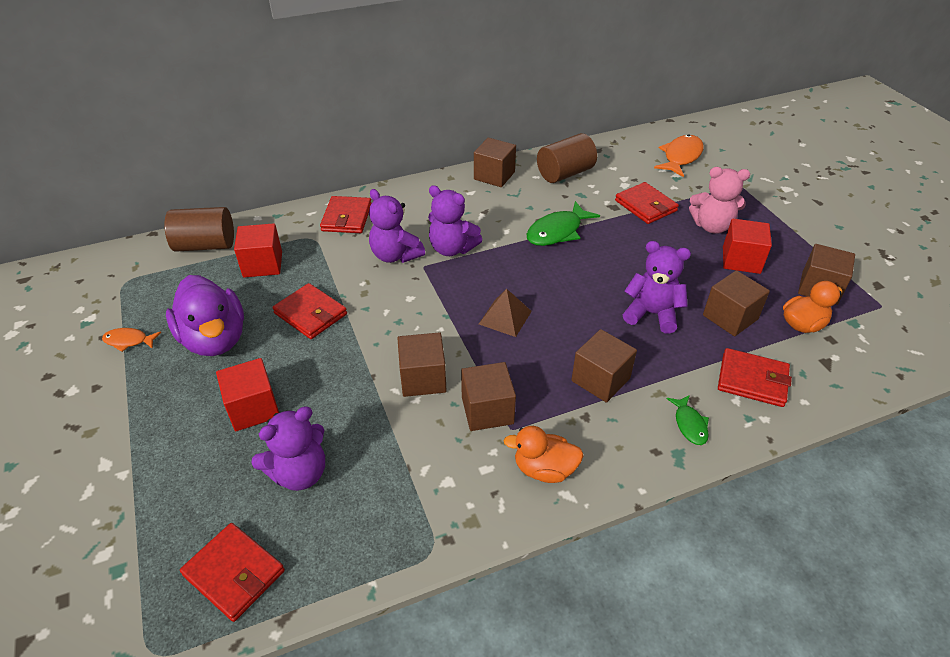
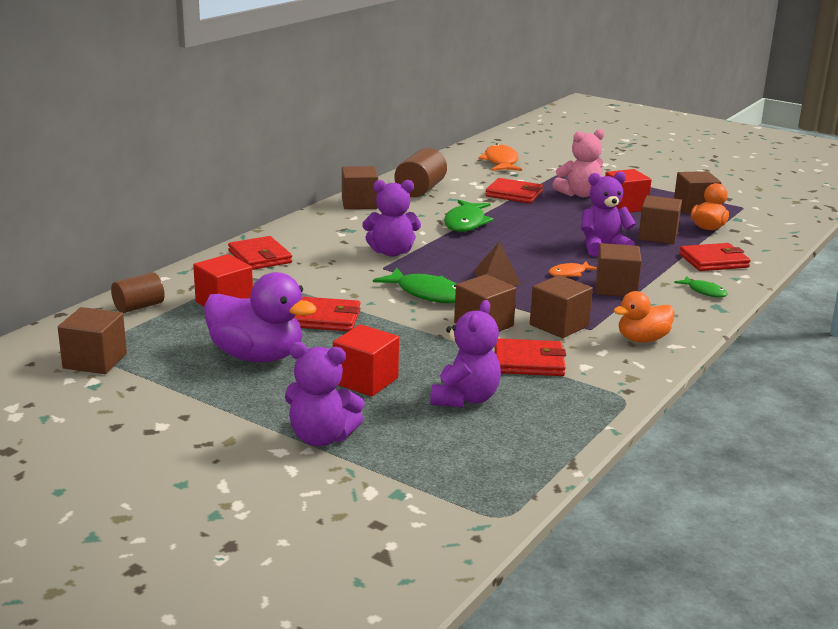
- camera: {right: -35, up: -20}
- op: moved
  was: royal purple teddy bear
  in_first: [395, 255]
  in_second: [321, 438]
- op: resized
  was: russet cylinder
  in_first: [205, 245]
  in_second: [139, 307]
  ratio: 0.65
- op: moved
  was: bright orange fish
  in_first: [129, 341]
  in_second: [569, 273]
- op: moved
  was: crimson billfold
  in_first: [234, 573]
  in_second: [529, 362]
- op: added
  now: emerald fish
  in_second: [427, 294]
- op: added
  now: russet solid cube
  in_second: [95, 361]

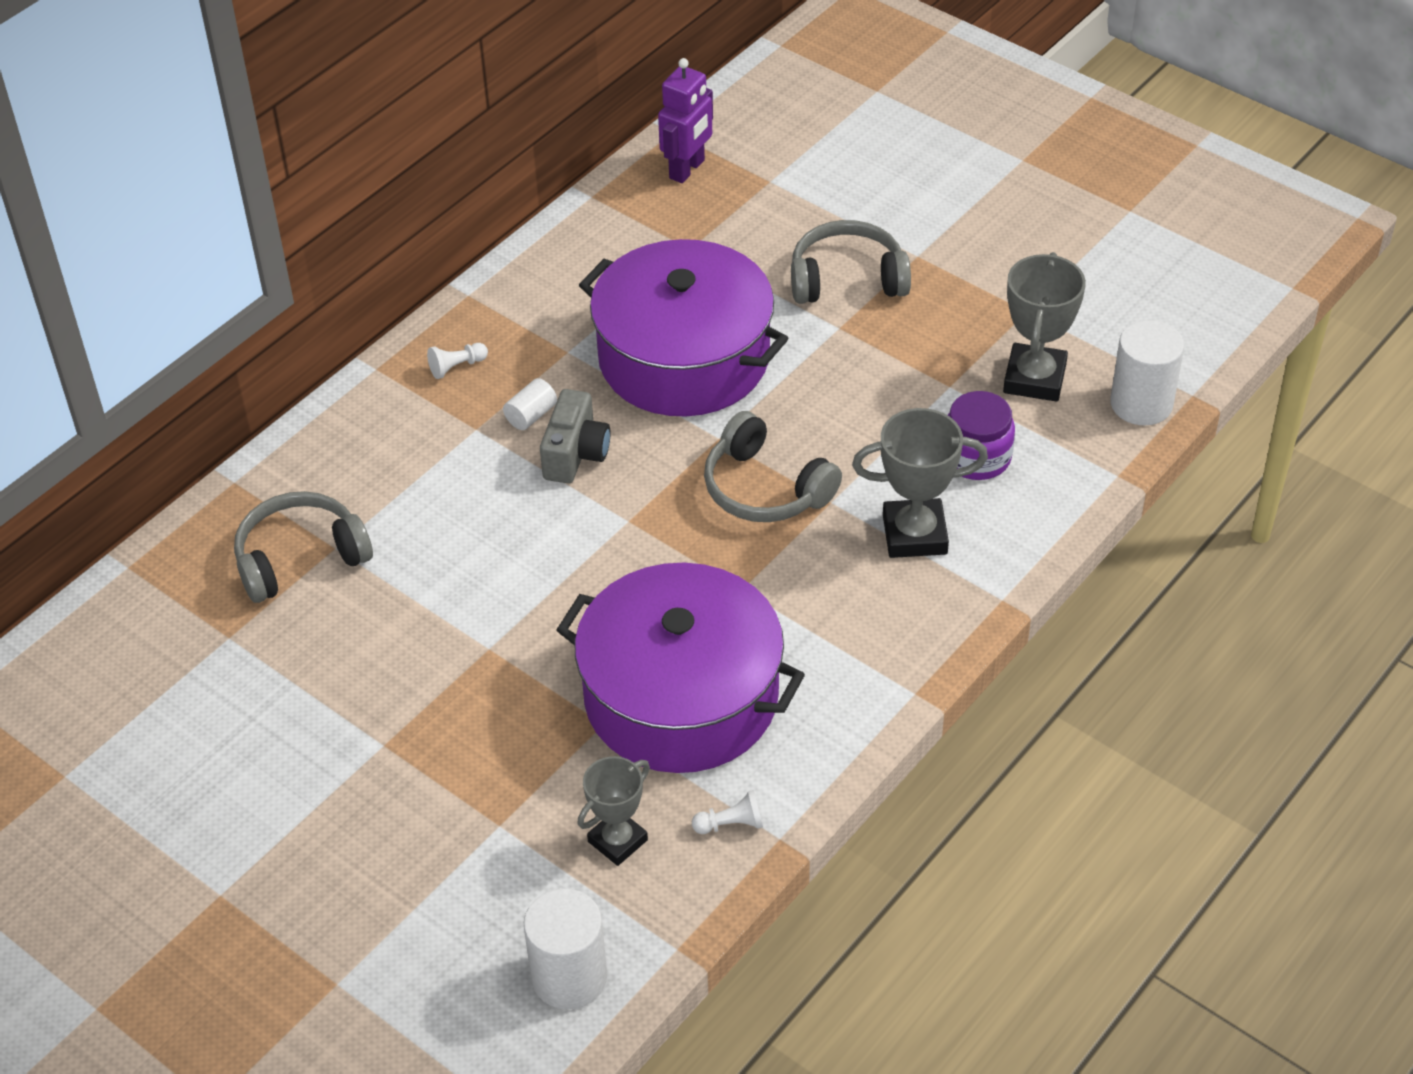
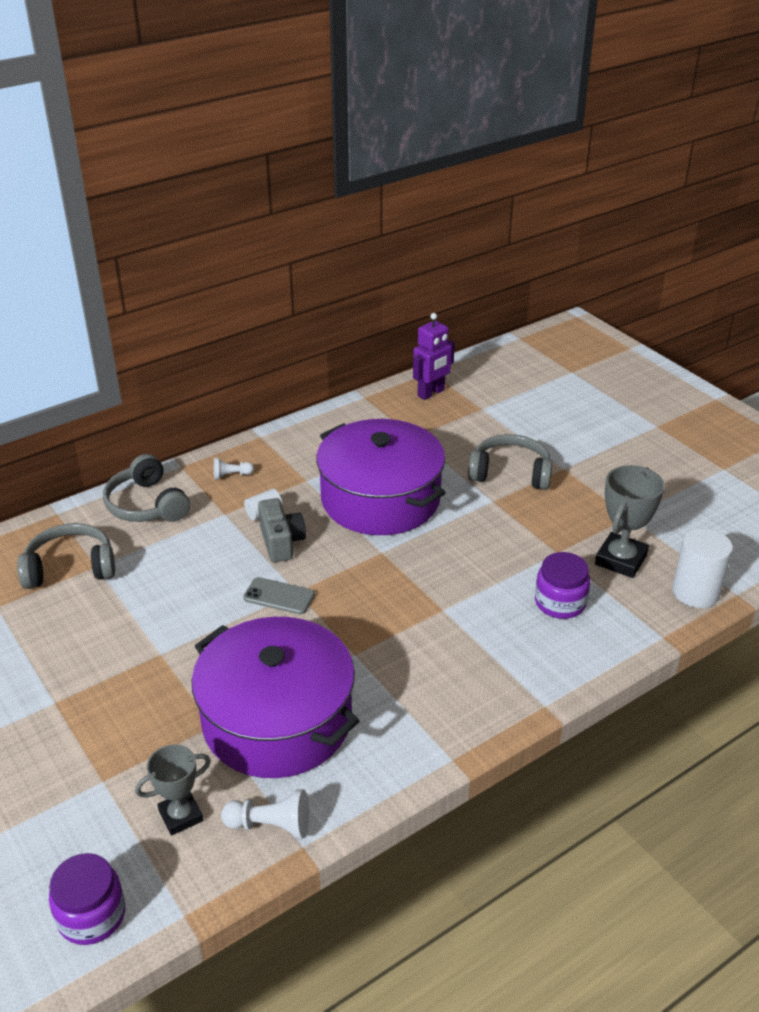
- camera: {right: 15, up: -10}
- op: turned
  was: grey camera
  in_first: [575, 454]
  in_second: [281, 542]
  clockwise: -45
- op: removed
  was: grey award cup
  in_first: [914, 534]
- op: moved
  was: grey over-ear headphones
  in_first: [765, 489]
  in_second: [146, 505]
- op: resized
  was: white game pawn
  in_first: [731, 824]
  in_second: [271, 825]
  ratio: 1.52
- op: replaced
  was: white cylinder
  now: royal purple jar
  in_first: [569, 977]
  in_second: [91, 915]
- op: added
  now: grey phone
  in_second: [279, 596]

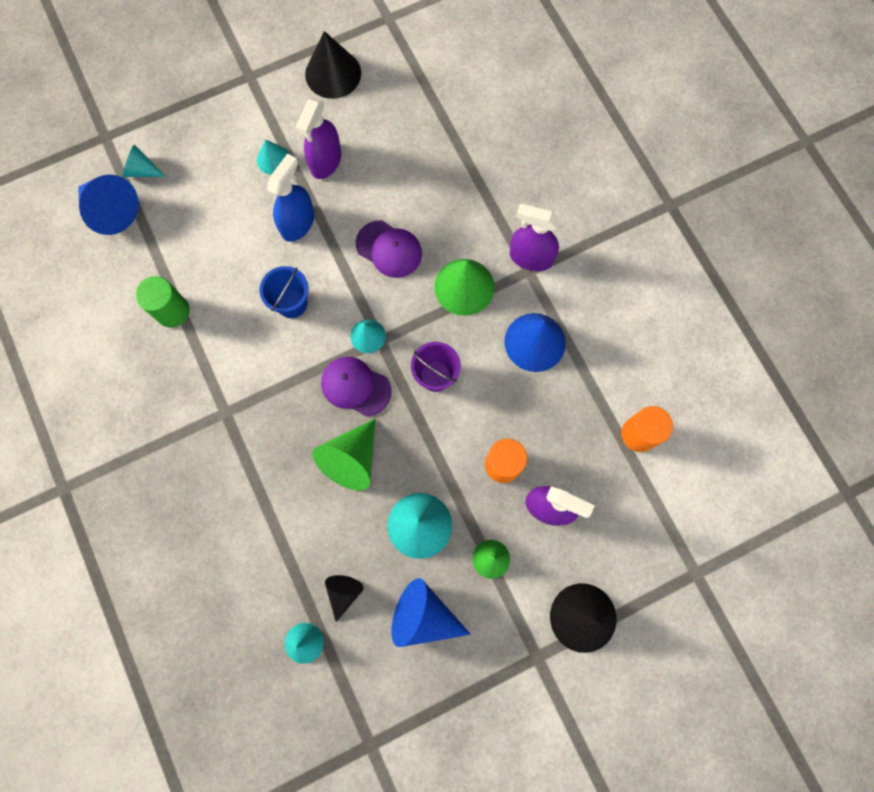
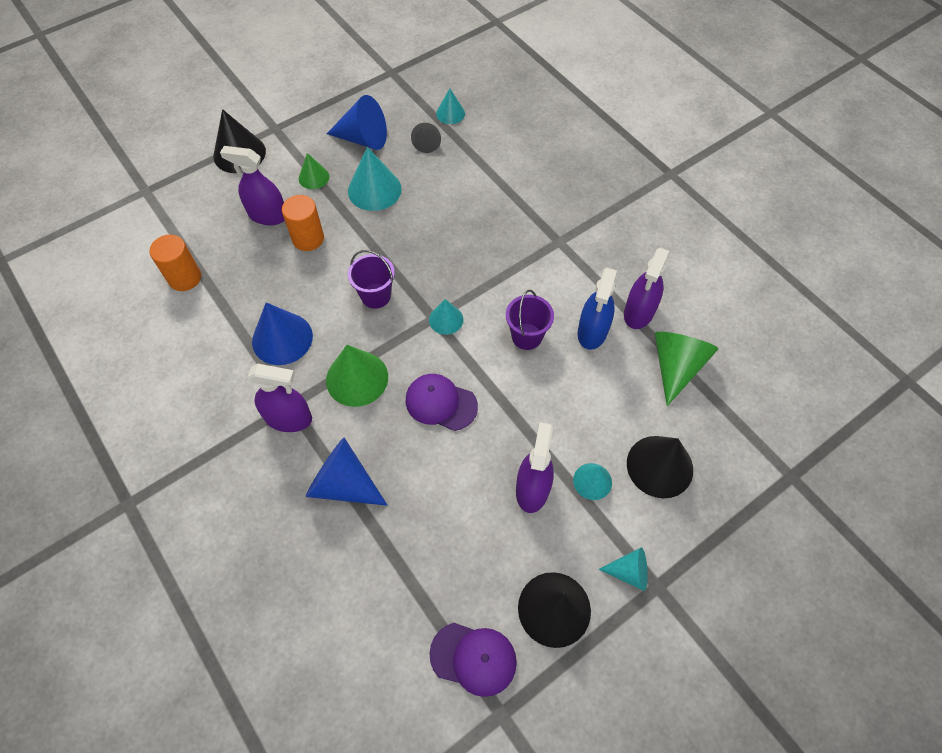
- camera: {right: 170, up: -15}
- op: moved
  was: teal cone shape
  in_first: [142, 170]
  in_second: [629, 572]
- op: moved
  was: royal blue spray cleaner
  in_first: [298, 223]
  in_second: [592, 332]
- op: moved
  was: royal blue cone shape
  in_first: [111, 210]
  in_second: [343, 484]
- op: recoloured
  was: royal blue sand bucket
  now: royal purple sand bucket
  in_first: [292, 303]
  in_second: [526, 336]
- op: replaced
  was: emerald cylinder
  now: royal purple spray cleaner
  in_first: [172, 311]
  in_second: [639, 312]
- op: moved
  was: royal purple peaked cap
  in_first: [355, 386]
  in_second: [473, 658]
- op: moved
  was: emerald cone shape
  in_first: [352, 459]
  in_second: [676, 367]
- op: added
  now: jet-black cone shape
  in_second: [659, 466]

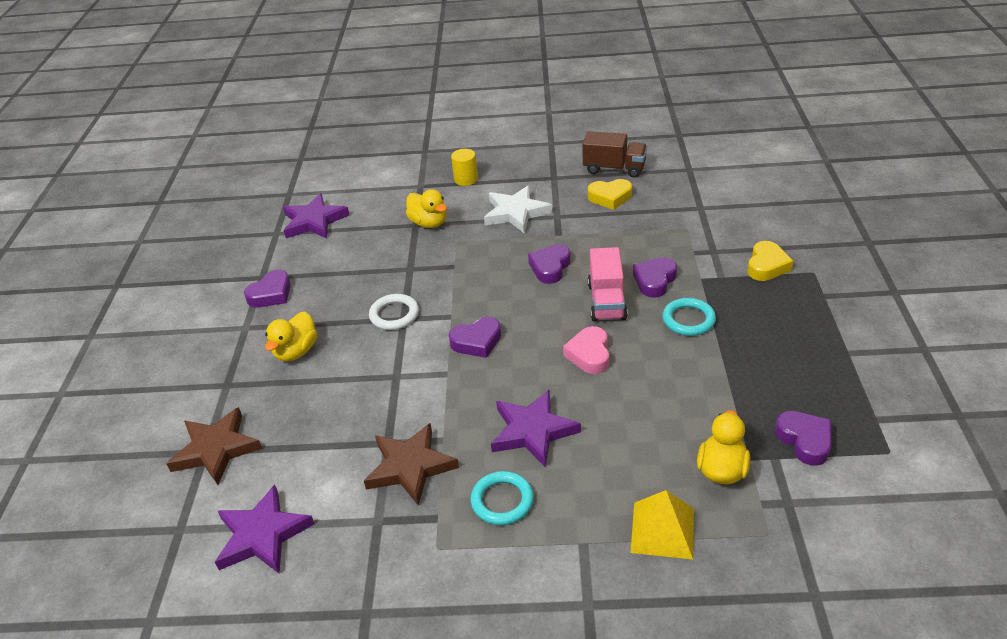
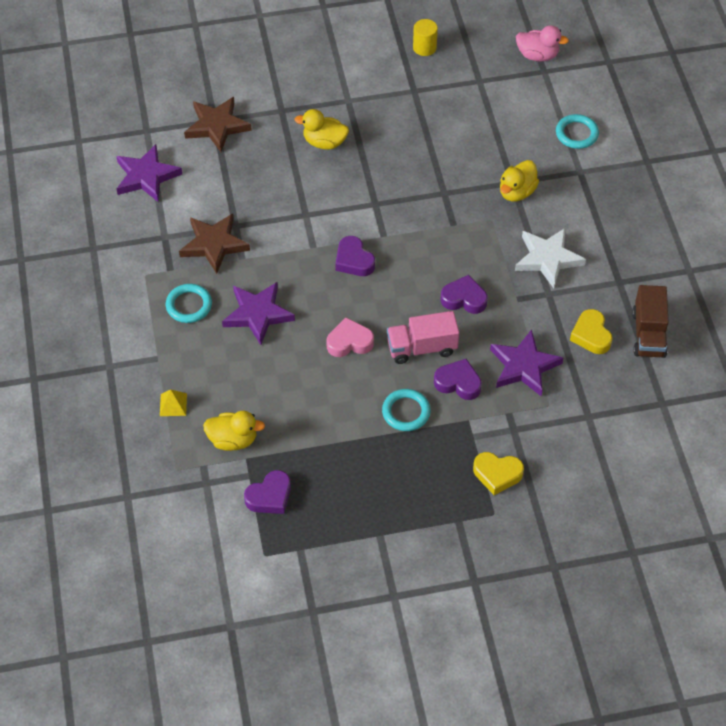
- camera: {right: 75, up: 15}
- op: moved
  was: yellow cylinder
  in_first: [466, 179]
  in_second: [424, 47]
- op: moved
  was: royal purple star
  in_first: [314, 221]
  in_second: [524, 366]
- op: removed
  was: royal purple love heart
  in_first: [271, 294]
- op: removed
  was: white torus
  in_first: [394, 315]
- op: resized
  was: yellow pyramid shape
  in_first: [662, 530]
  in_second: [173, 404]
  ratio: 0.6
- op: added
  now: rose-pink duck
  in_second: [537, 55]
- op: added
  now: teal torus
  in_second: [576, 134]

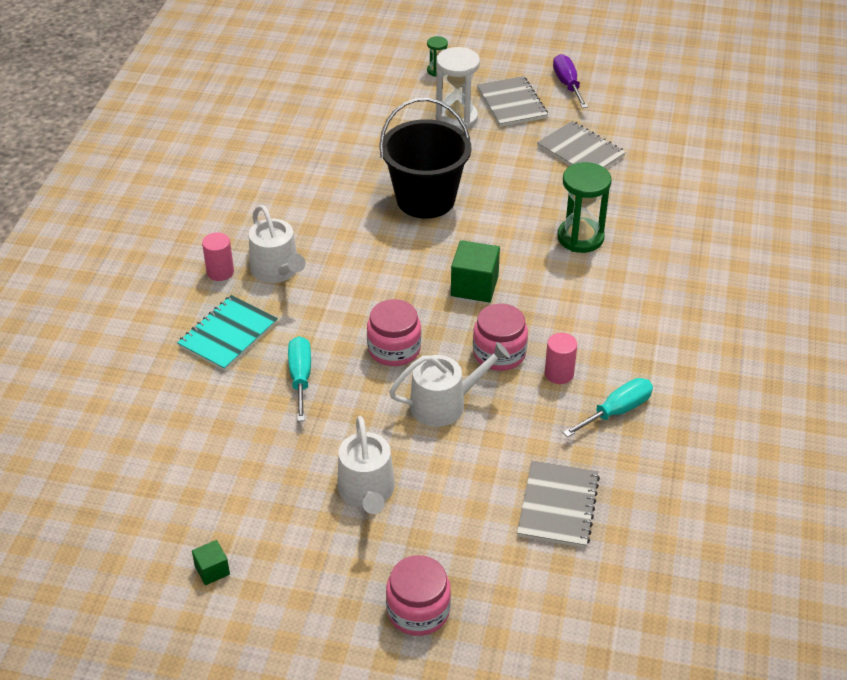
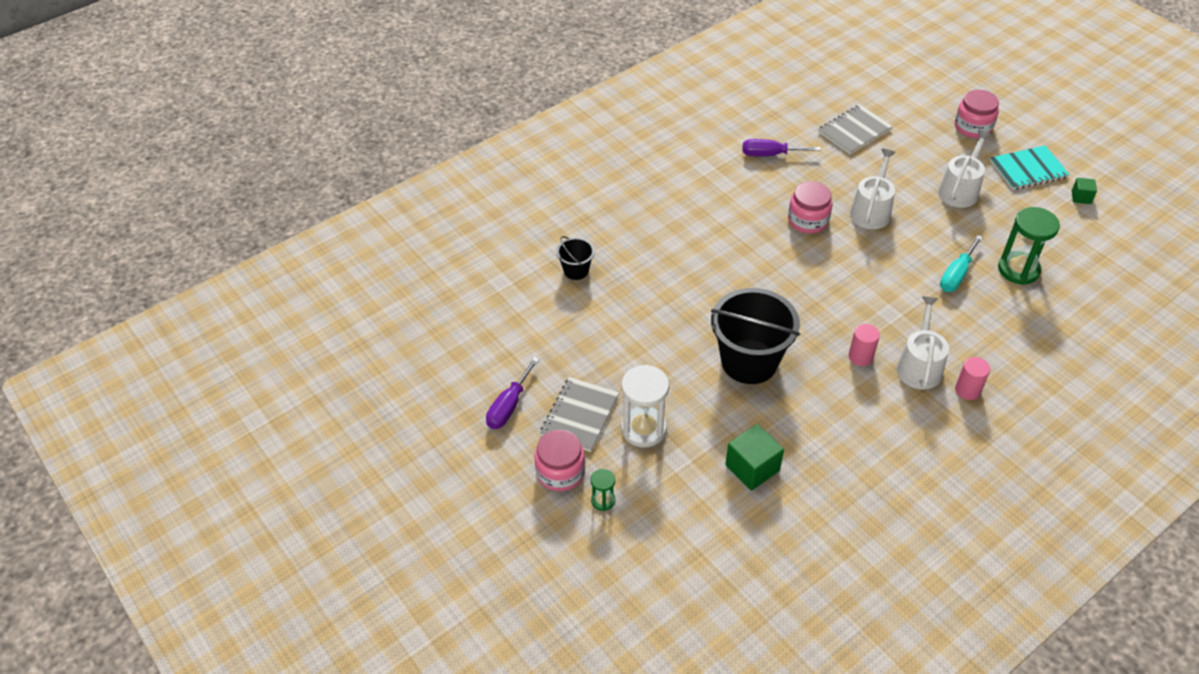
- camera: {right: -140, up: 5}
- op: removed
  was: grey exercise book
  in_first: [580, 151]
- op: moved
  was: emerald sandglass
  in_first: [580, 238]
  in_second: [1018, 270]
- op: moved
  was: emerald solid cube
  in_first: [474, 286]
  in_second: [752, 468]
- op: moved
  was: teal exercise book
  in_first: [228, 334]
  in_second: [1028, 169]
- op: moved
  was: rose-pink jar
  in_first: [394, 349]
  in_second: [560, 472]
- op: moved
  was: rose-pink cylinder
  in_first: [559, 374]
  in_second: [860, 356]
- op: turned
  was: white watering pot
  in_first: [445, 403]
  in_second: [871, 210]
  clockwise: 90
- op: recoloured
  was: teal flat screwdriver
  now: royal purple flat screwdriver
  in_first: [617, 411]
  in_second: [770, 154]
- op: added
  now: jet-black sand bucket
  in_second: [576, 270]

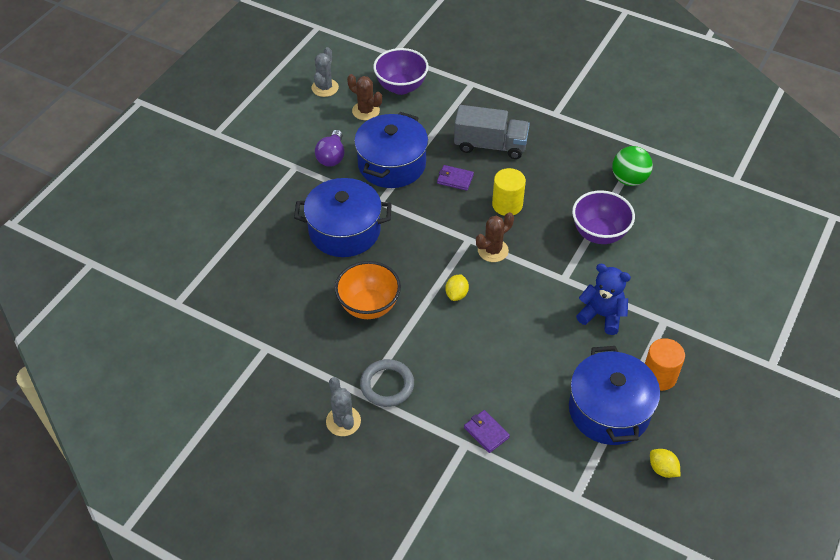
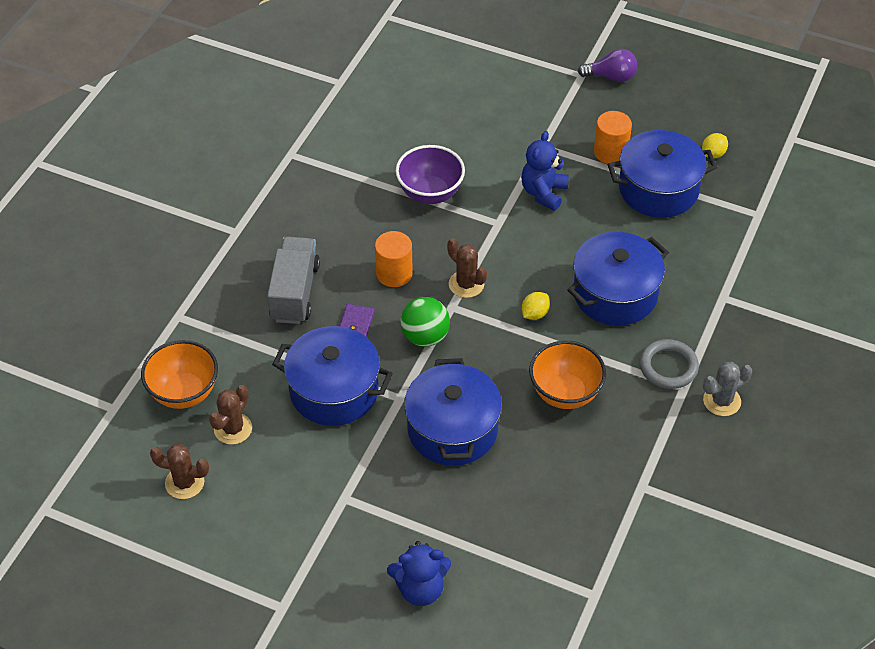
- camera: {right: -95, up: 0}
- op: recoloured
  was: grey saguaro cactus
  now: russet saguaro cactus
  in_first: [325, 88]
  in_second: [184, 483]
- op: recoloured
  was: royal purple deep dish
  now: bright orange deep dish
  in_first: [401, 87]
  in_second: [184, 393]
- op: moved
  was: royal purple bulb
  in_first: [332, 157]
  in_second: [611, 77]
- op: moved
  was: emerald sphere
  in_first: [629, 179]
  in_second: [425, 336]
- op: recoloured
  was: yellow cylinder
  now: bright orange cylinder
  in_first: [507, 205]
  in_second: [394, 273]
- op: turned
  was: yellow toy lemon
  in_first: [456, 294]
  in_second: [535, 314]
  clockwise: -60
- op: removed
  was: royal purple billfold
  in_first: [486, 432]
- op: added
  now: royal blue cooking pot
  in_second: [615, 294]
- op: added
  now: royal blue teddy bear
  in_second: [420, 589]

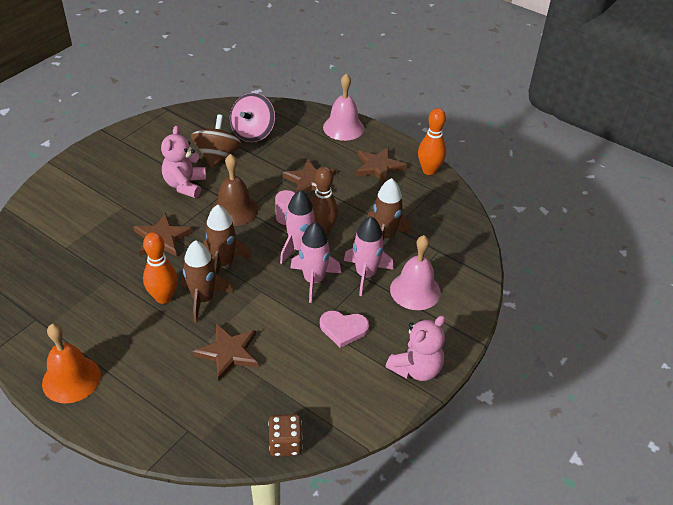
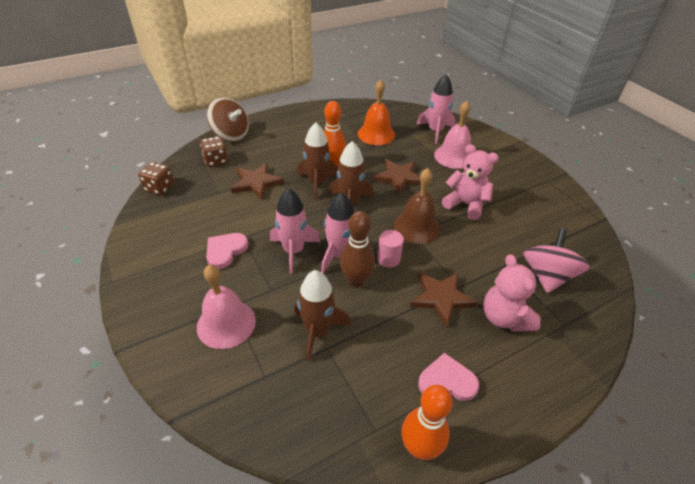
- camera: {right: 115, up: 0}
- op: moved
  was: rose-pink hand bell
  in_first: [343, 127]
  in_second: [454, 156]
- op: turned
  was: rose-pink toy top
  in_first: [253, 133]
  in_second: [547, 276]
  clockwise: 60
- op: moved
  was: russet toy top
  in_first: [217, 156]
  in_second: [231, 135]
- op: replaced
  was: russet star
  now: rose-pink love heart
  in_first: [378, 167]
  in_second: [447, 381]
- op: moved
  was: rose-pink toy rocket
  in_first: [365, 274]
  in_second: [435, 131]
- op: moved
  was: rose-pink teddy bear
  in_first: [416, 369]
  in_second: [504, 318]
- op: moved
  was: bright orange hand bell
  in_first: [71, 379]
  in_second: [376, 134]
- op: added
  now: russet die
  in_second: [216, 160]

